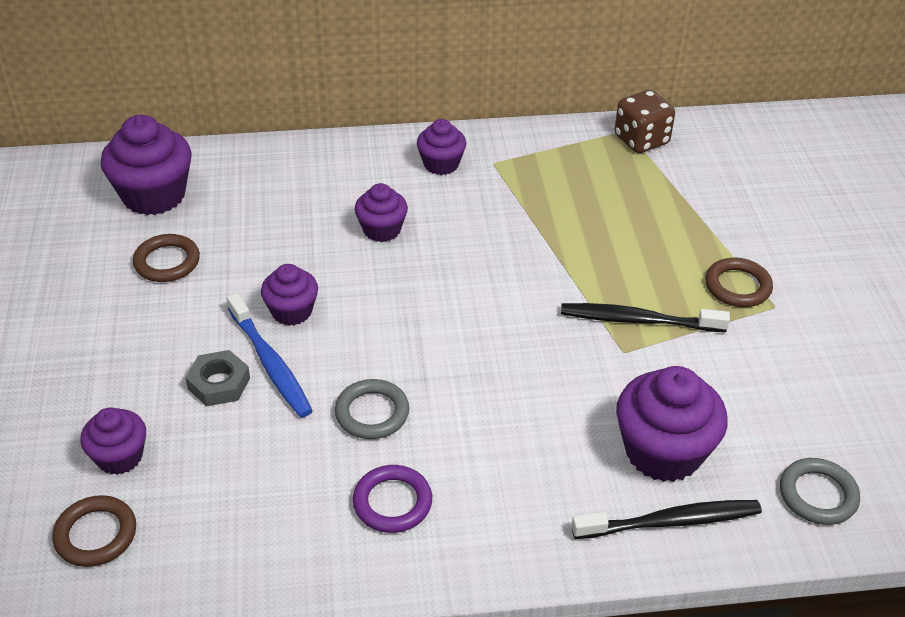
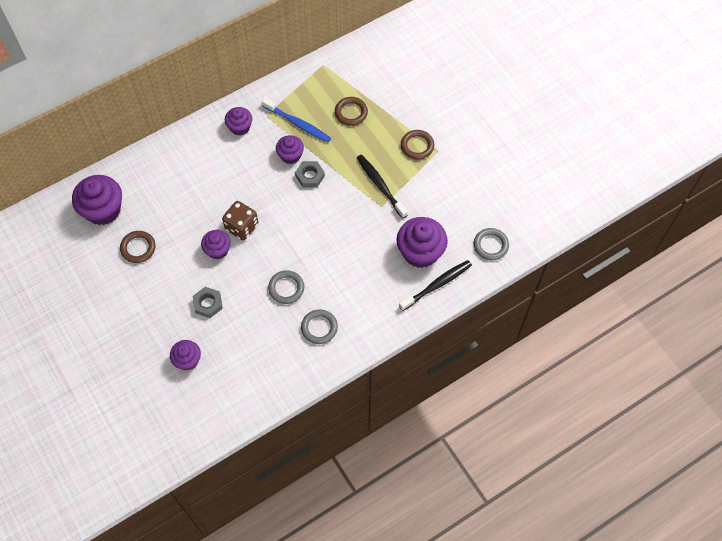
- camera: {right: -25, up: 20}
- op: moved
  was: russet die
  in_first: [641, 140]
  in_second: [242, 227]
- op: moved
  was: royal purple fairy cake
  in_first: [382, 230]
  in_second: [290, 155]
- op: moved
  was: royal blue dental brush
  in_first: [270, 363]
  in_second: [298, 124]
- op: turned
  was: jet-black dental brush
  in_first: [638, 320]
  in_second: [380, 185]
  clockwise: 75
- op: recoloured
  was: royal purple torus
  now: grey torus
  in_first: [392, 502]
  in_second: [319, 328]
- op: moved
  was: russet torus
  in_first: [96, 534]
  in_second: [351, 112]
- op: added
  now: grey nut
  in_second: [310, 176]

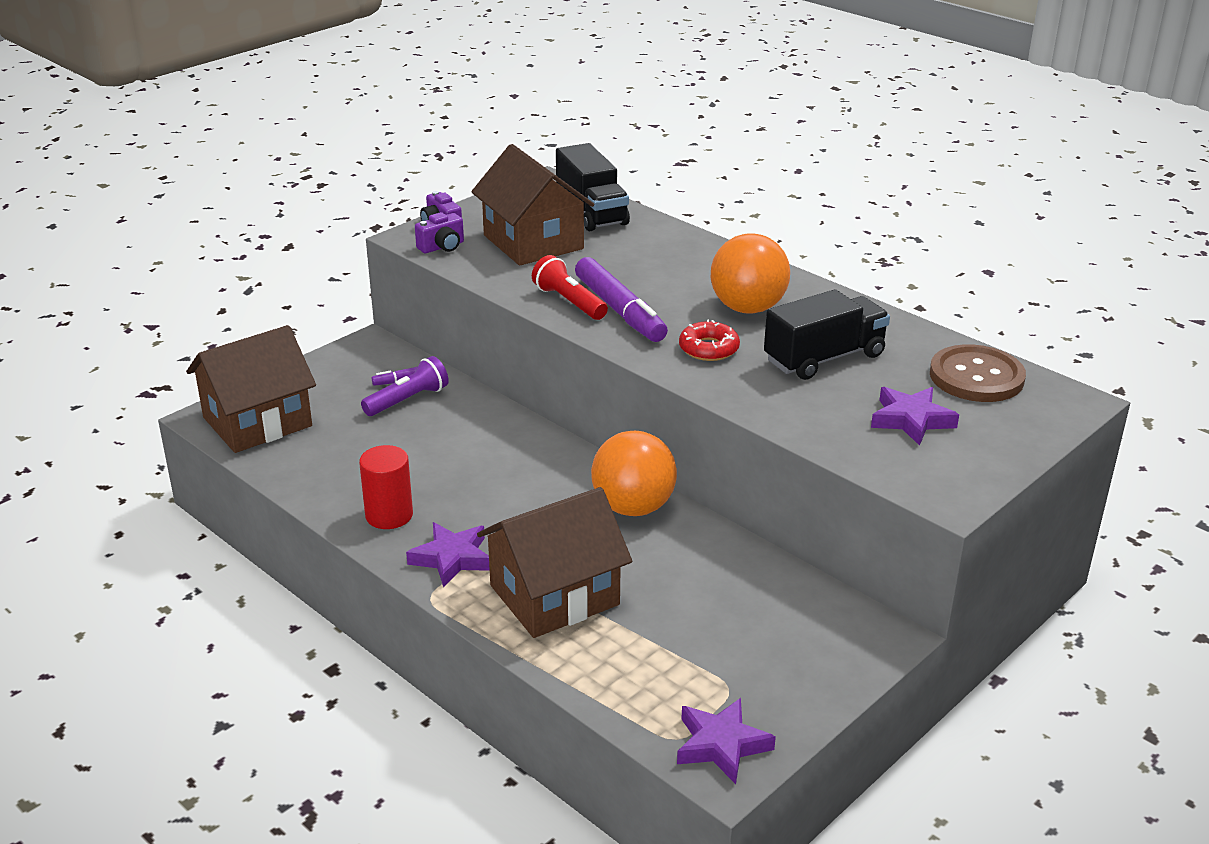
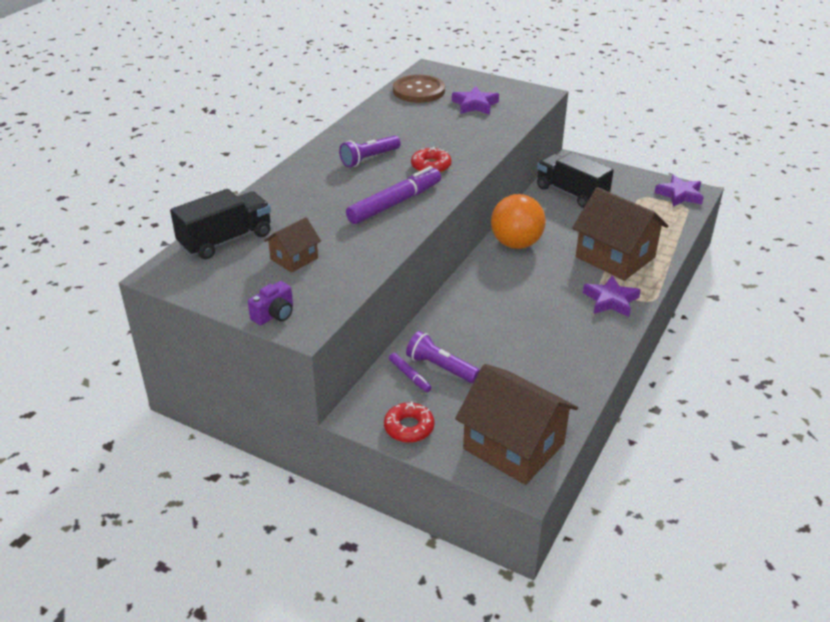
- camera: {right: -105, up: 5}
- op: resized
  was: russet house
  in_first: [533, 242]
  in_second: [294, 258]
  ratio: 0.51
- op: removed
  was: royal purple camera
  in_first: [442, 247]
- op: replaced
  was: bright orange sphere
  now: royal purple pocket torch
  in_first: [747, 308]
  in_second: [369, 159]
- op: removed
  was: crimson pocket torch
  in_first: [569, 302]
- op: moved
  was: jet-black lorry
  in_first: [824, 358]
  in_second: [571, 193]
- op: removed
  was: crimson cylinder
  in_first: [389, 515]
- op: added
  now: crimson donut
  in_second: [409, 427]

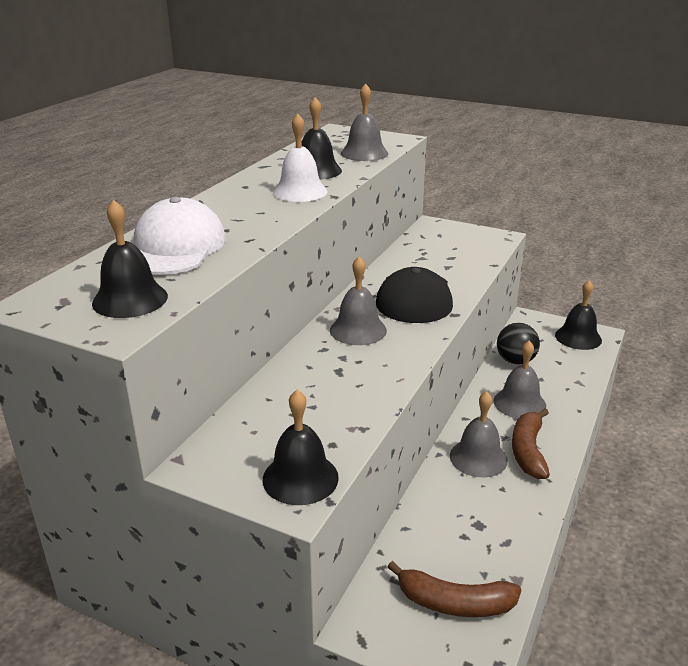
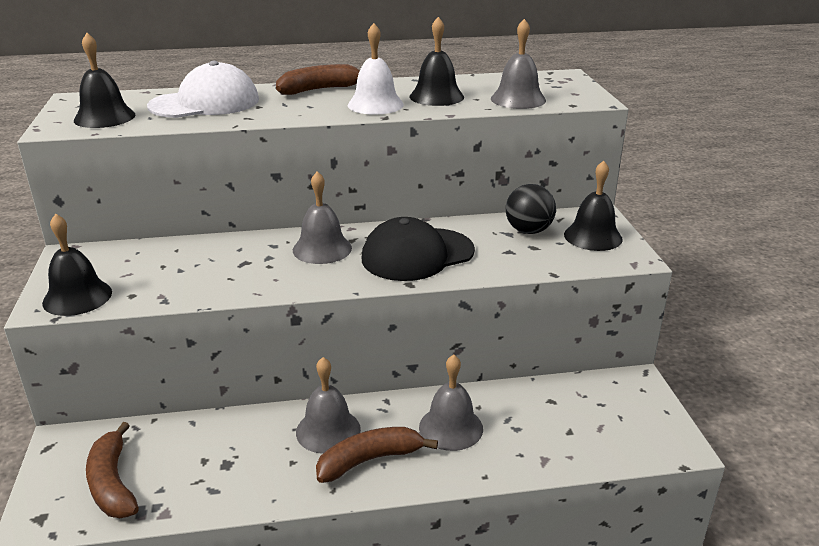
- camera: {right: 55, up: 0}
- op: moved
  was: jet-black hand bell
  in_first: [578, 337]
  in_second: [593, 236]
- op: moved
  was: jet-black sphere
  in_first: [515, 361]
  in_second: [528, 231]
- op: added
  now: russet banana
  in_second: [320, 90]

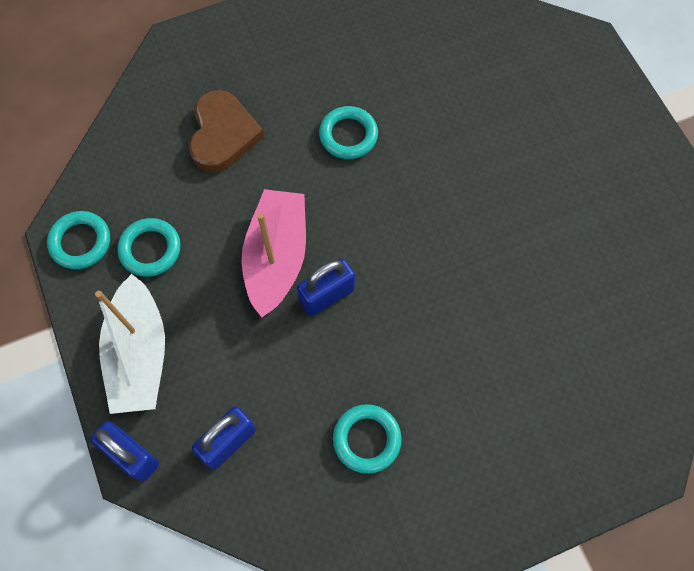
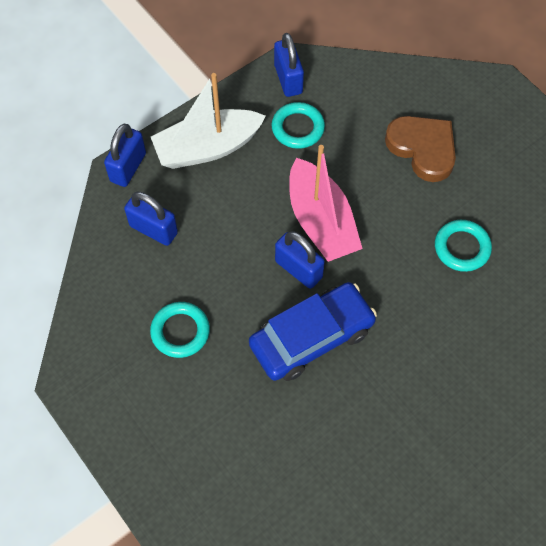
- camera: {right: 75, up: -5}
- op: turned
  was: russet love heart
  in_first: [223, 135]
  in_second: [423, 149]
  clockwise: -120
- op: turned
  was: rose-pink toy boat
  in_first: [276, 257]
  in_second: [321, 221]
  clockwise: 75
- op: replaced
  was: teal torus
  now: royal blue padlock
  in_first: [80, 242]
  in_second: [288, 79]
- op: added
  now: royal blue automobile
  in_second: [311, 337]

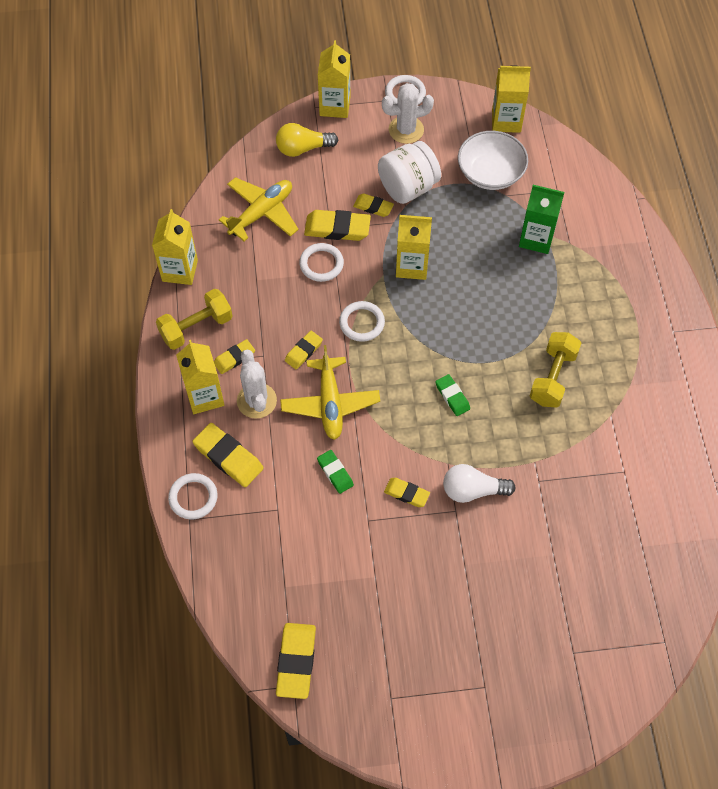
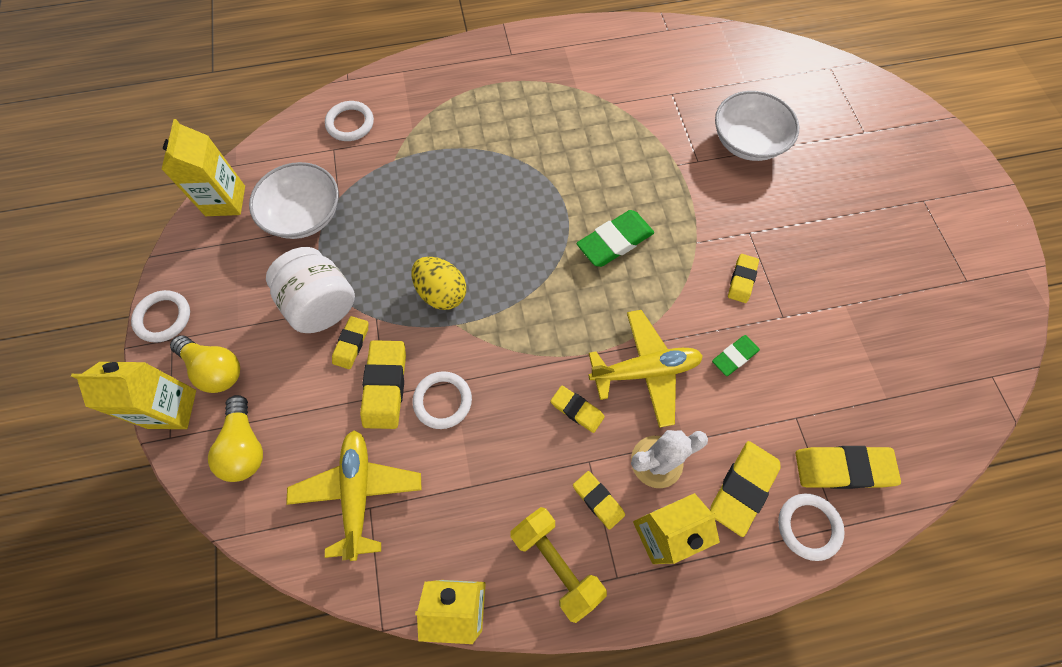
- camera: {right: -95, up: 5}
- op: removed
  was: white saguaro cactus
  in_first: [406, 130]
- op: turned
  was: yellow plane
  in_first: [261, 213]
  in_second: [358, 493]
  clockwise: 45
- op: removed
  was: emerald carton
  in_first: [536, 238]
- op: replaced
  was: yellow carton
  now: yellow egg shape
  in_first: [412, 266]
  in_second: [441, 293]
- op: moved
  was: white torus
  in_first: [362, 323]
  in_second: [350, 123]
- op: removed
  was: yellow free weight
  in_first: [552, 377]
- op: resized
  was: emerald pencil eraser
  in_first: [452, 396]
  in_second: [614, 241]
  ratio: 1.66
- op: removed
  was: white bulb
  in_first: [473, 490]
- op: moved
  was: yellow pencil eraser
  in_first: [296, 662]
  in_second: [842, 468]
- op: added
  now: white deep dish
  in_second: [747, 141]
- op: added
  now: yellow bulb
  in_second: [215, 369]

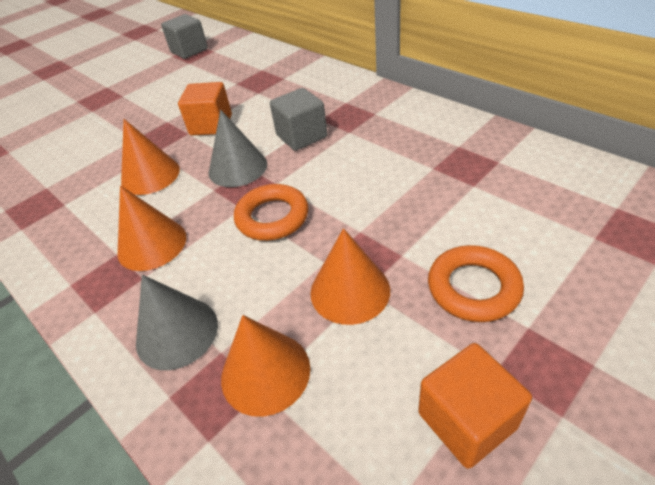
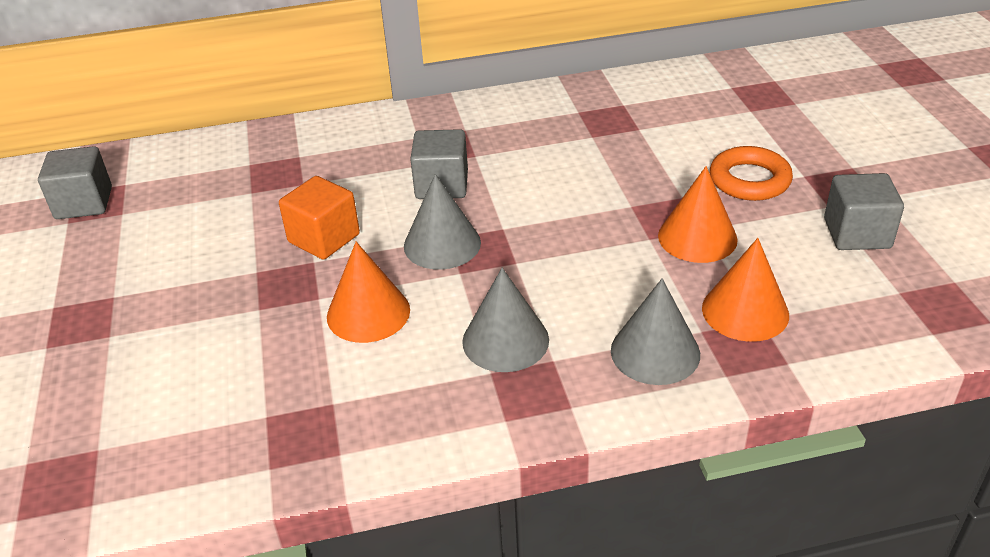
- camera: {right: -60, up: -5}
- op: removed
  was: bright orange torus
  in_first: [272, 217]
- op: recoloured
  was: bright orange cone shape
  now: grey cone shape
  in_first: [152, 244]
  in_second: [505, 340]
- op: recoloured
  was: bright orange solid cube
  now: grey solid cube
  in_first: [466, 420]
  in_second: [857, 233]

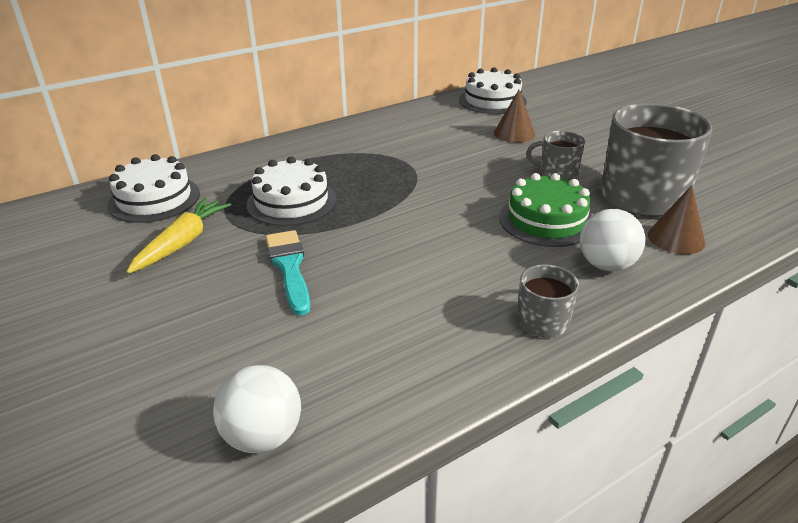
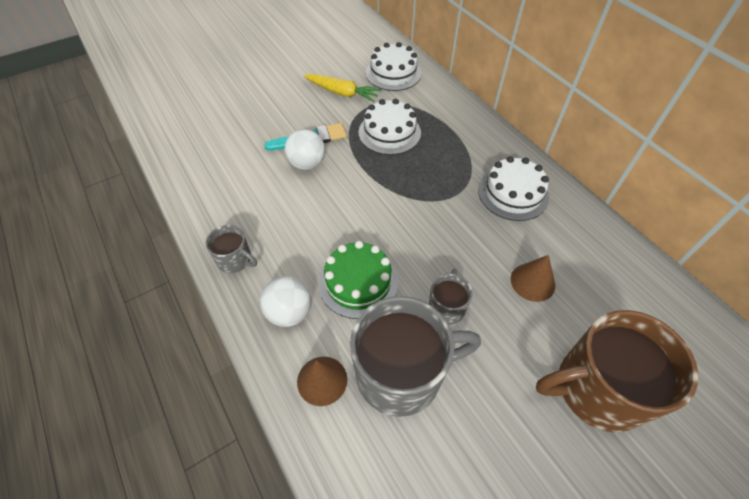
- camera: {right: 90, up: 20}
- op: moved
  was: white gateau
  in_first: [492, 101]
  in_second: [513, 193]
- op: moved
  was: white sphere
  in_first: [263, 436]
  in_second: [307, 163]
- op: added
  now: russet mug
  in_second: [597, 388]

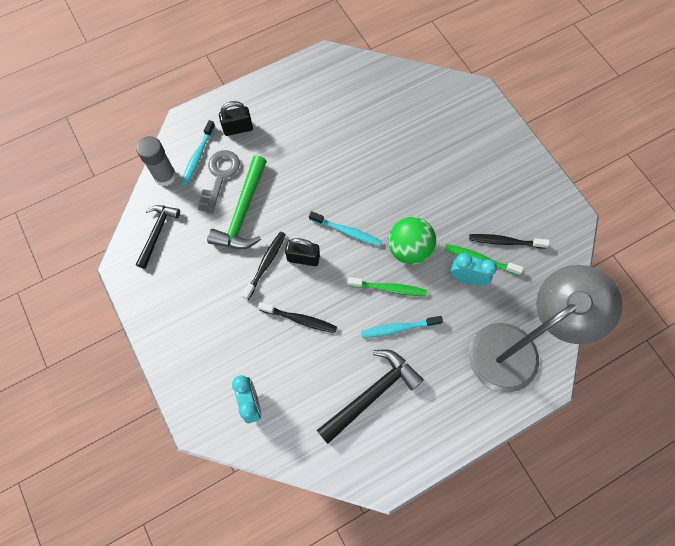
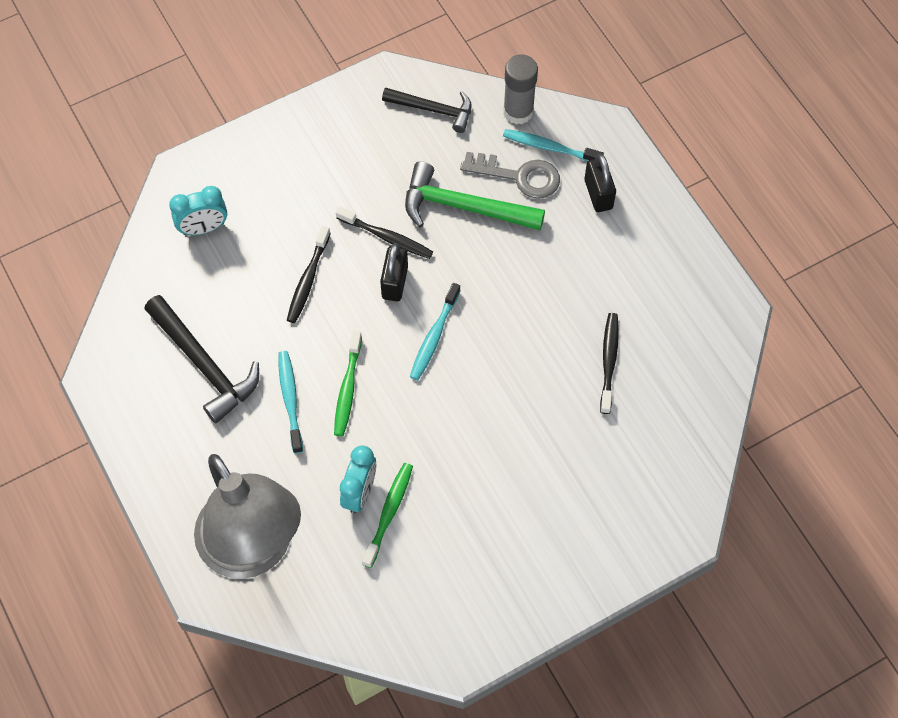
- camera: {right: 90, up: -5}
- op: removed
  was: emerald sphere
  in_first: [409, 249]
- op: moved
  was: jet-black dental brush
  in_first: [505, 242]
  in_second: [609, 362]

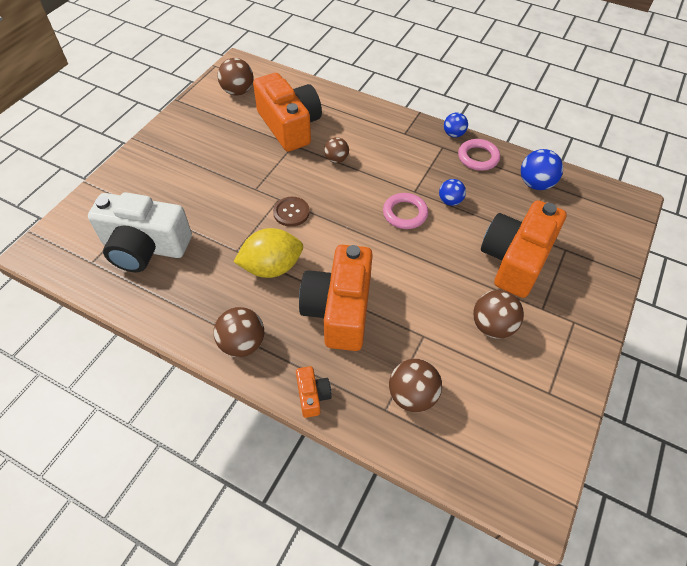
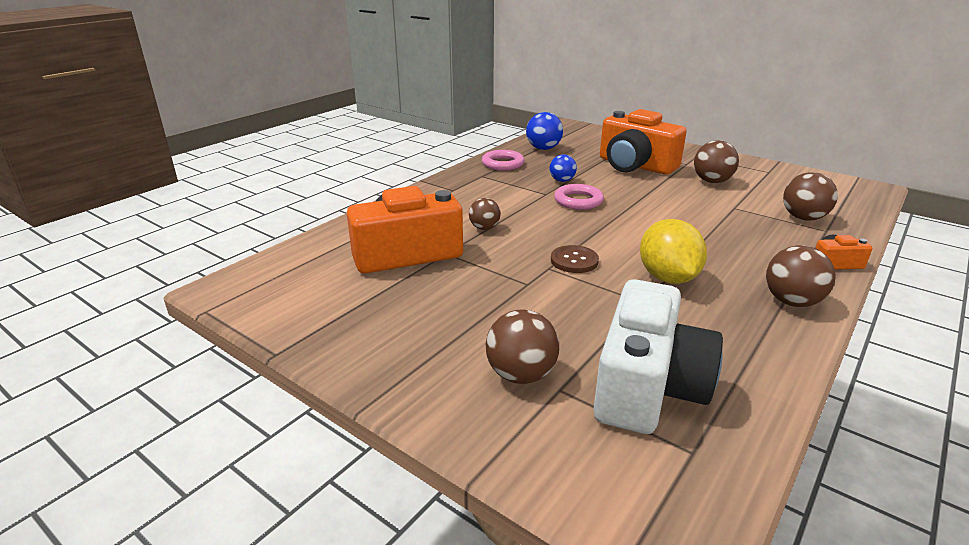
- camera: {right: -80, up: -25}
- op: moved
  was: russet sphere
  in_first: [238, 91]
  in_second: [521, 374]
- op: removed
  was: royal blue sphere
  in_first: [453, 134]
- op: removed
  was: bright orange camera
  in_first: [339, 310]

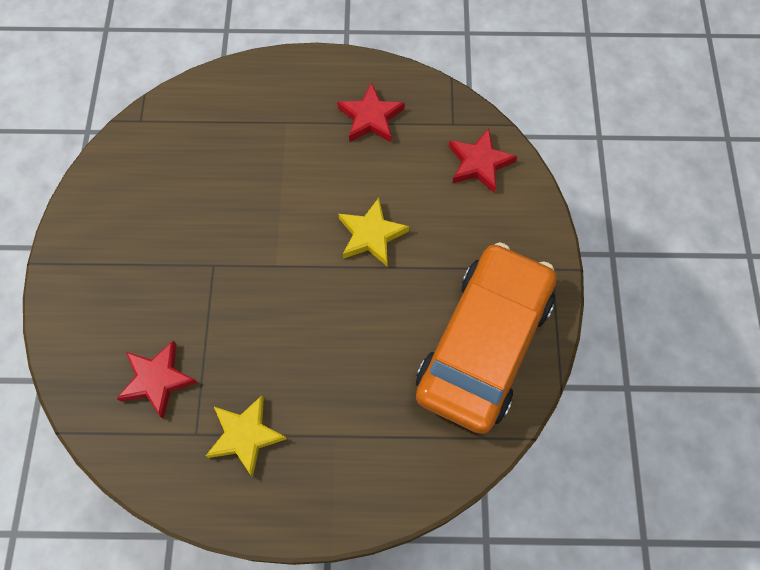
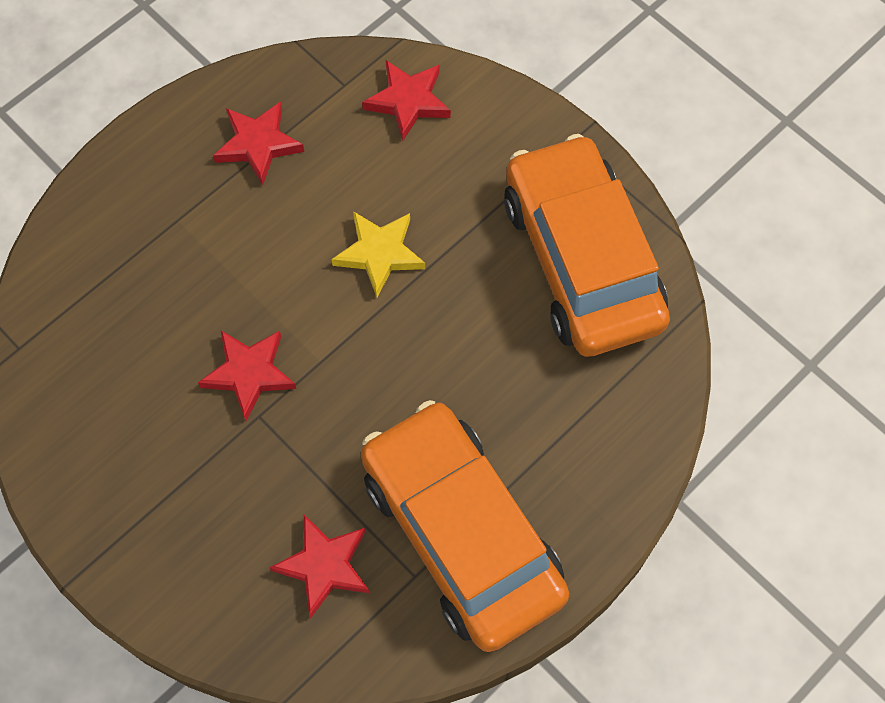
- camera: {right: -45, up: 0}
- op: replaced
  was: yellow star
  now: bright orange automobile
  in_first: [245, 436]
  in_second: [461, 533]
- op: added
  now: crimson star
  in_second: [249, 373]

